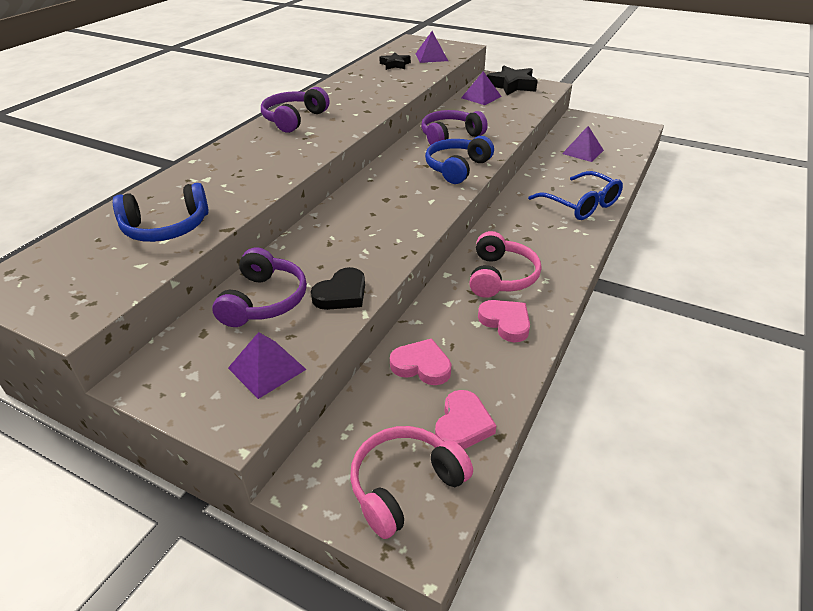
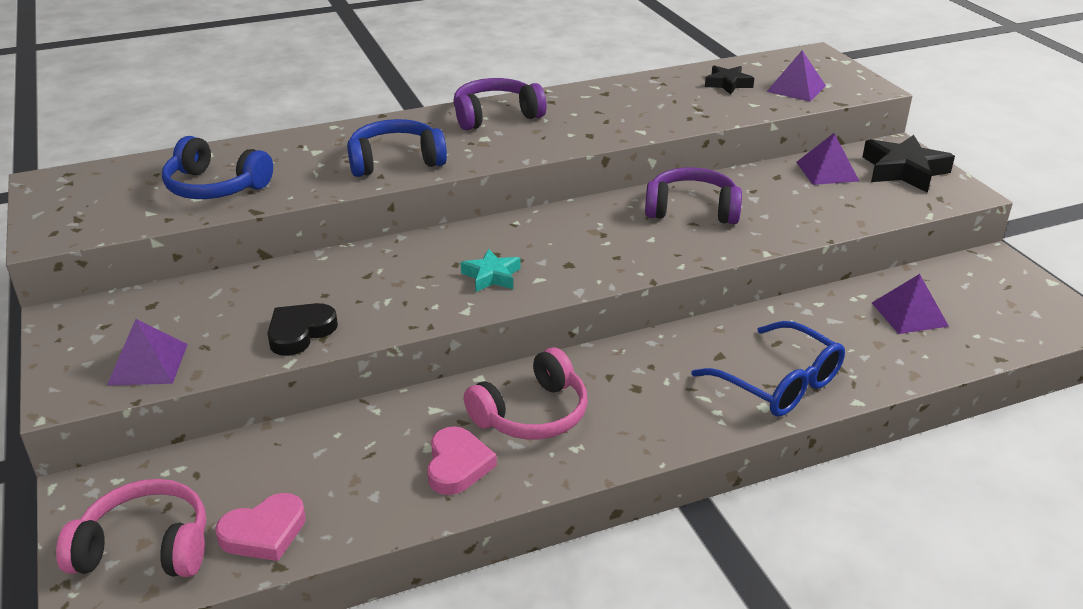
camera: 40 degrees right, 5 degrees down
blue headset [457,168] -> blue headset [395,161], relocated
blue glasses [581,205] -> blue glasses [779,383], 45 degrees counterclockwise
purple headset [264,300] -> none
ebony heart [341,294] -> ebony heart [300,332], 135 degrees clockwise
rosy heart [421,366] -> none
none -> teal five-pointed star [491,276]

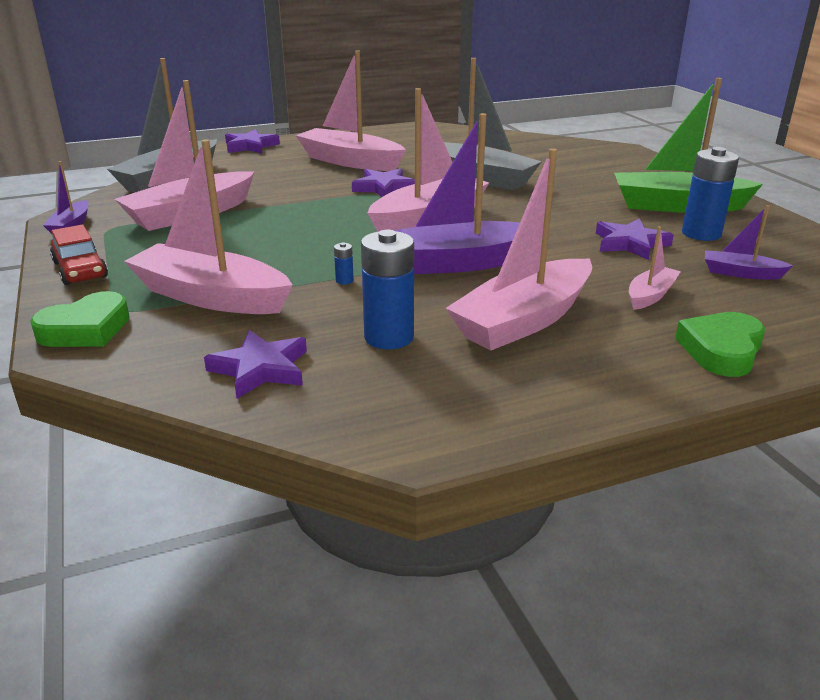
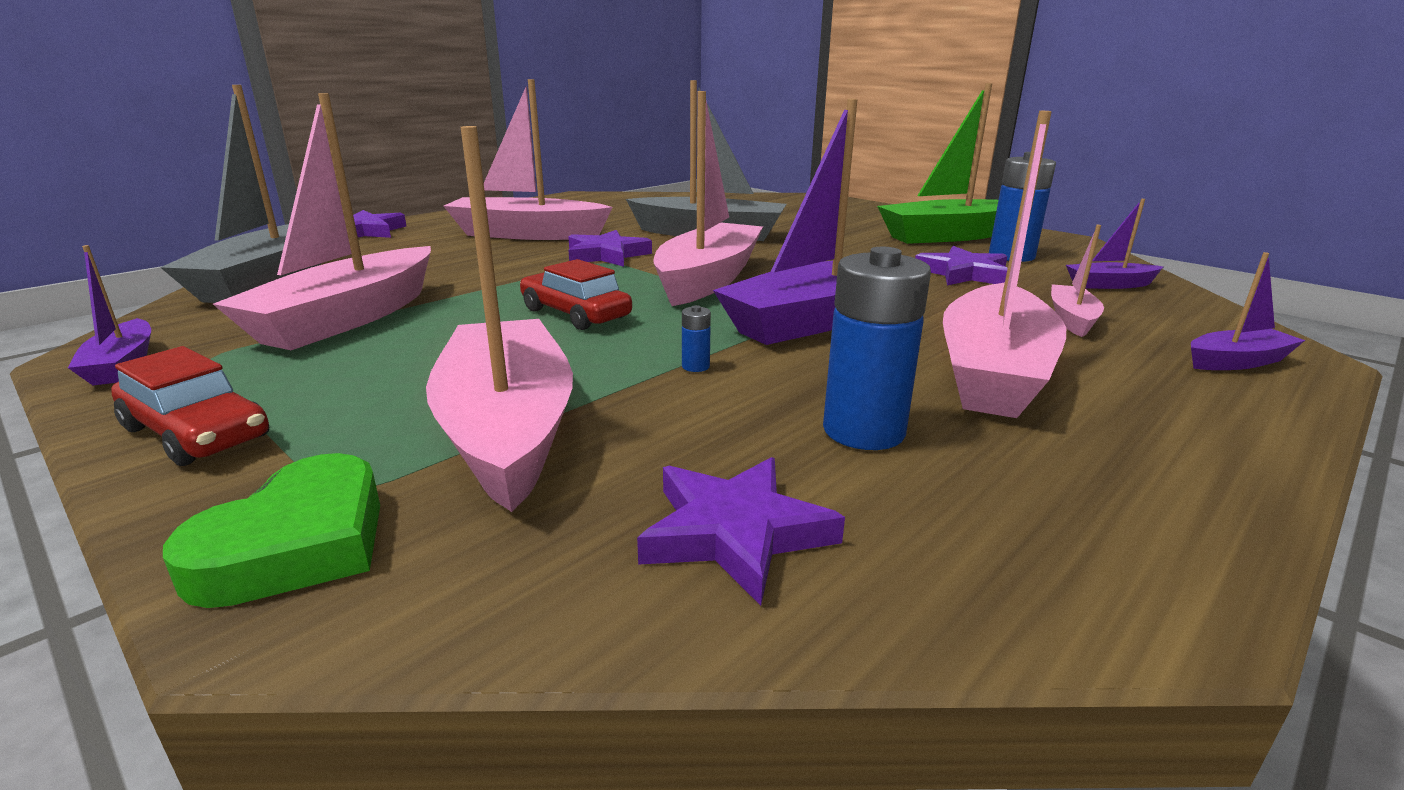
camera: 25 degrees left, 5 degrees down
rosy toy boat [211,297] -> rosy toy boat [508,429], 75 degrees clockwise
green heart [721,350] -> purple toy boat [1237,362]
none -> scarlet toy car [575,314]

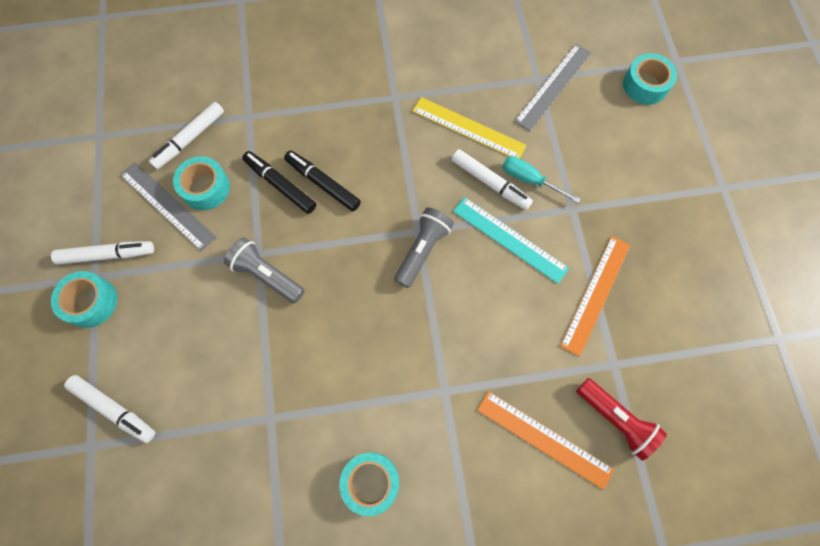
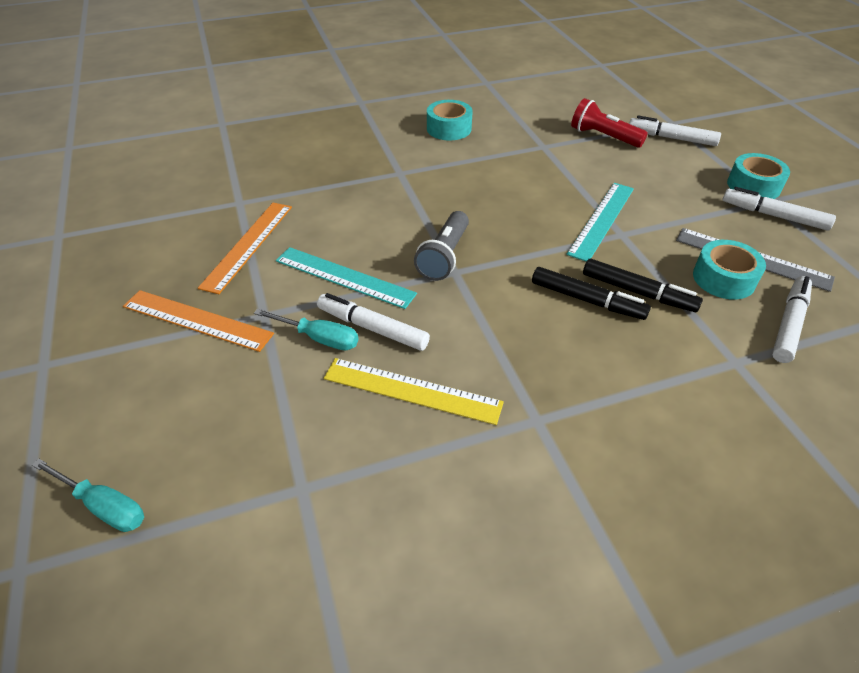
camera: 170 degrees right, 25 degrees down
gray straightedge [553,86] -> none
teal tape [645,85] -> teal screwdriver [104,506]
gray flashlight [266,275] -> teal straightedge [602,220]
pure white marker [107,254] -> pure white marker [774,216], 45 degrees clockwise
scarlet flashlight [615,419] -> scarlet flashlight [603,137], relocated
orange straightedge [544,439] -> orange straightedge [197,320], relocated

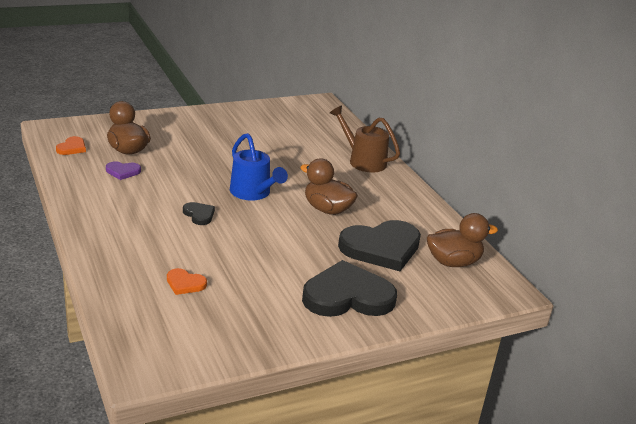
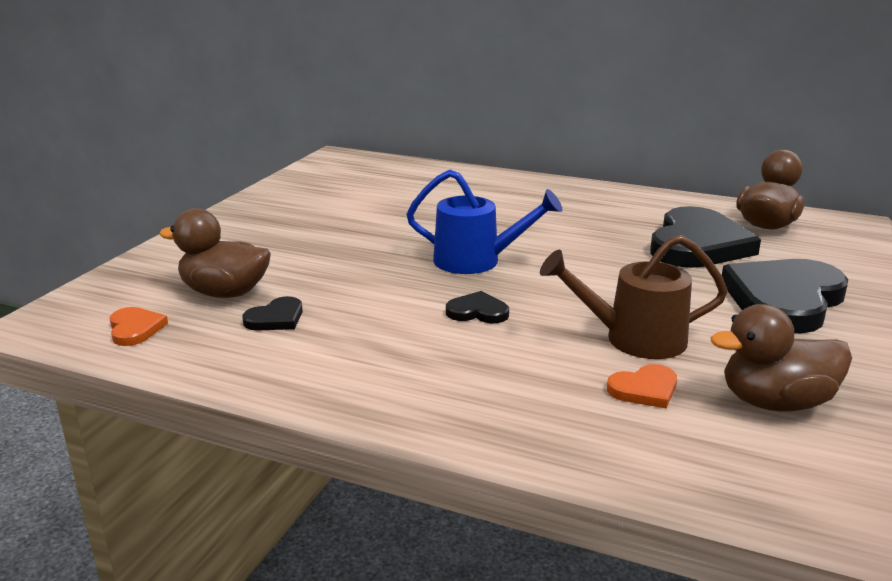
camera: 40 degrees left, 5 degrees down
dark brown watering can [362,160] -> dark brown watering can [633,339], relocated
dark brown duck [327,209] -> dark brown duck [775,402], relocated
purple heart [123,171] -> ebony heart [276,318]

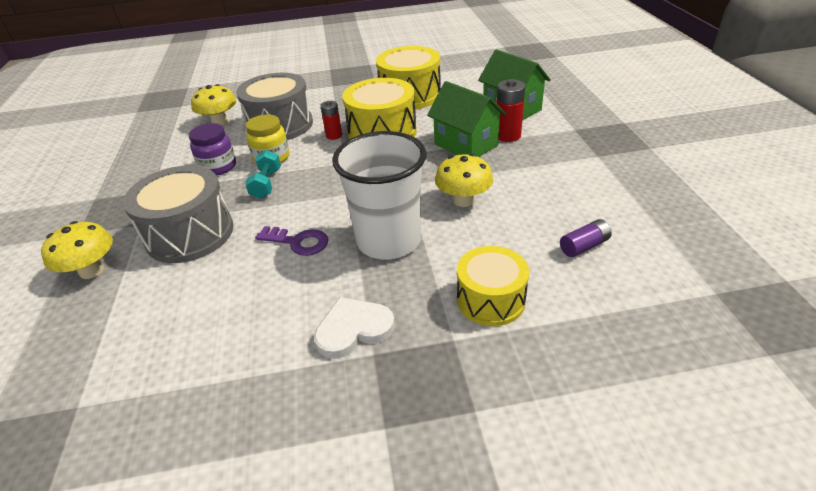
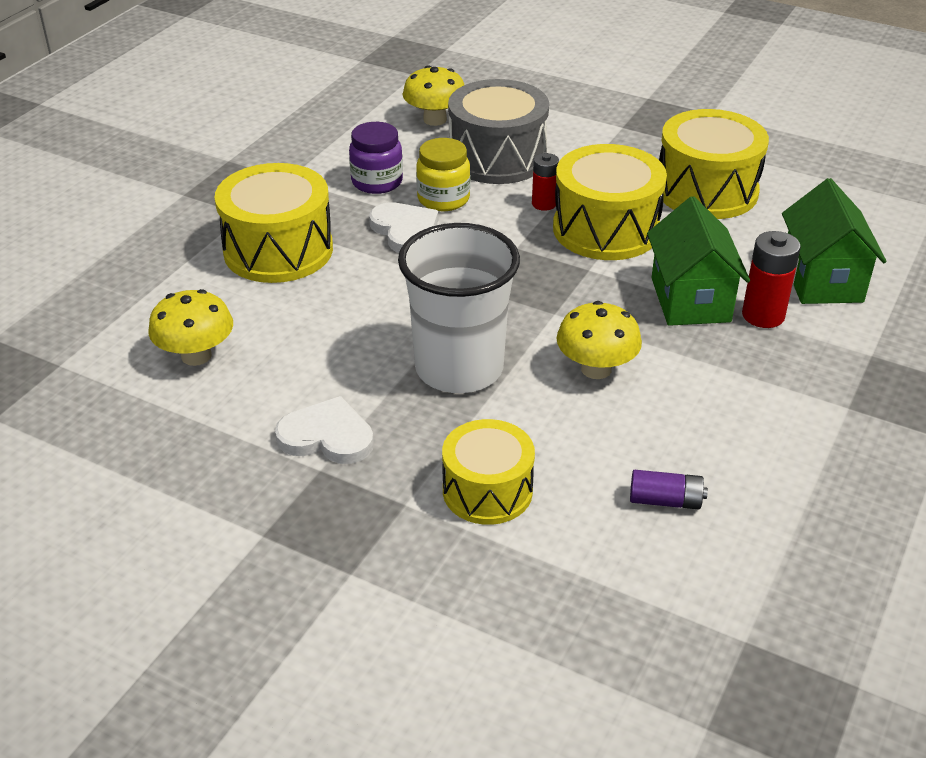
camera: 35 degrees right, 0 degrees up
teal dumbbell [266,184] -> pure white heart [405,231]
gray snare drum [190,234] -> golden snare drum [278,250]
golden fungus [91,270] -> golden fungus [196,355], relocated
purple door key [298,242] -> none

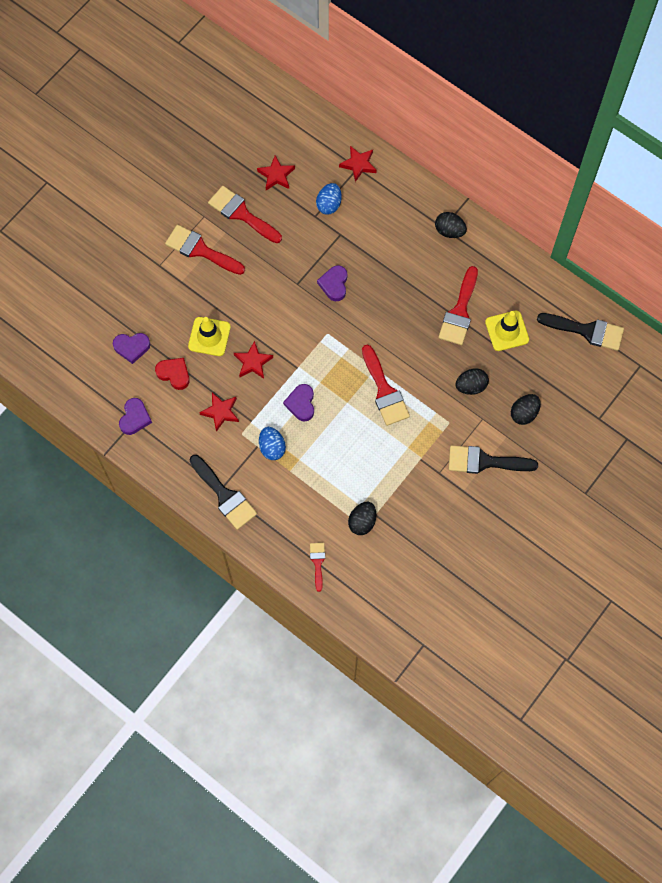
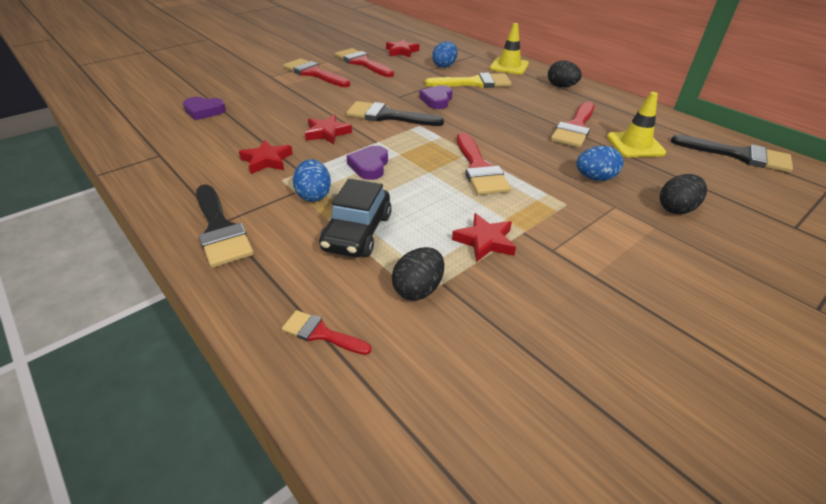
camera: 10 degrees right, 30 degrees down
scarlet five-pointed star [358,164] -> scarlet five-pointed star [485,241], relocated
golden safety cone [209,336] -> golden safety cone [509,66], relocated
scarlet heart [174,374] -> none
ebony toy egg [471,386] -> blue toy egg [595,178]
purple heart [135,418] -> none
ebony paint brush [485,461] -> ebony paint brush [388,116], relocated
scarlet paint brush [318,563] -> scarlet paint brush [321,333], 75 degrees counterclockwise
none -> golden paint brush [474,83]
none -> ebony toy car [357,232]

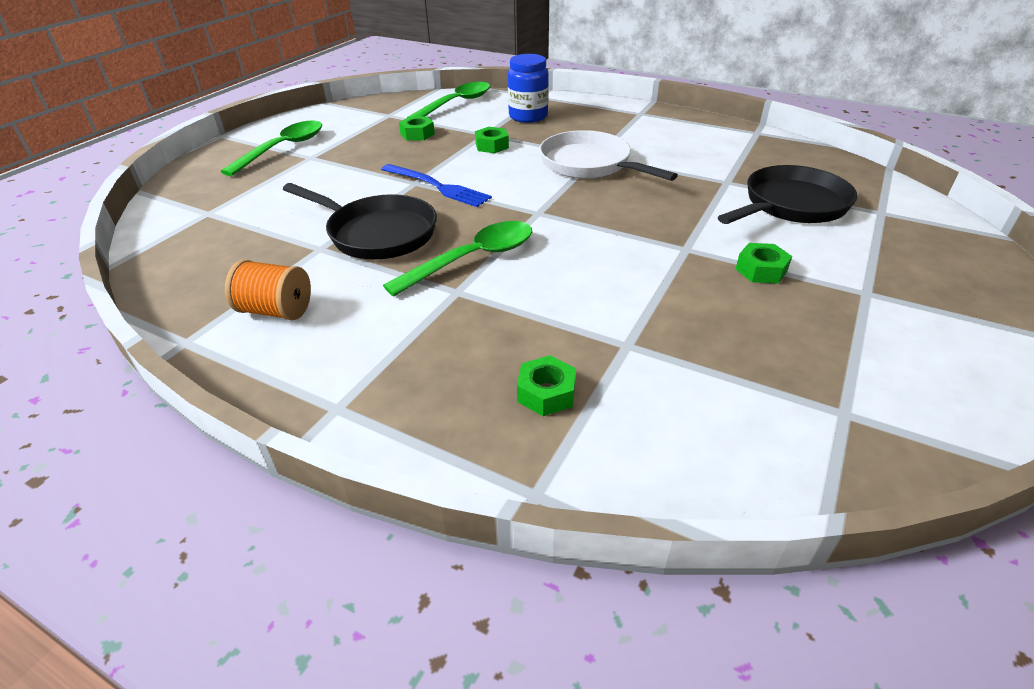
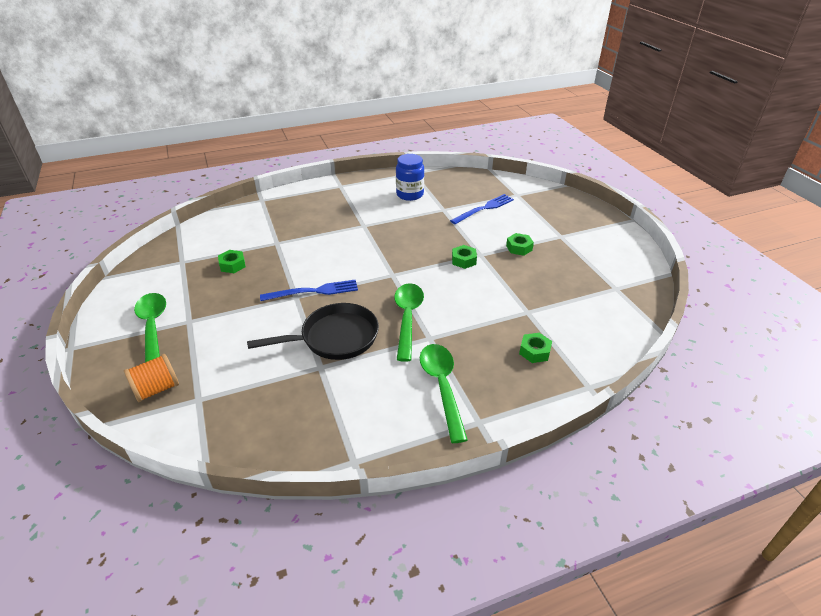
camera: 50 degrees left, 0 degrees up
blue jam jar [528,116] -> blue jam jar [410,194], relocated
green teaspoon [456,104] -> green teaspoon [442,387], relocated
green nut [492,146] -> green nut [463,260], relocated
pure white skillet [589,164] -> none
ebony skillet [791,205] -> blue fork [484,209]
orange bobbin [276,311] -> orange bobbin [157,389], relocated

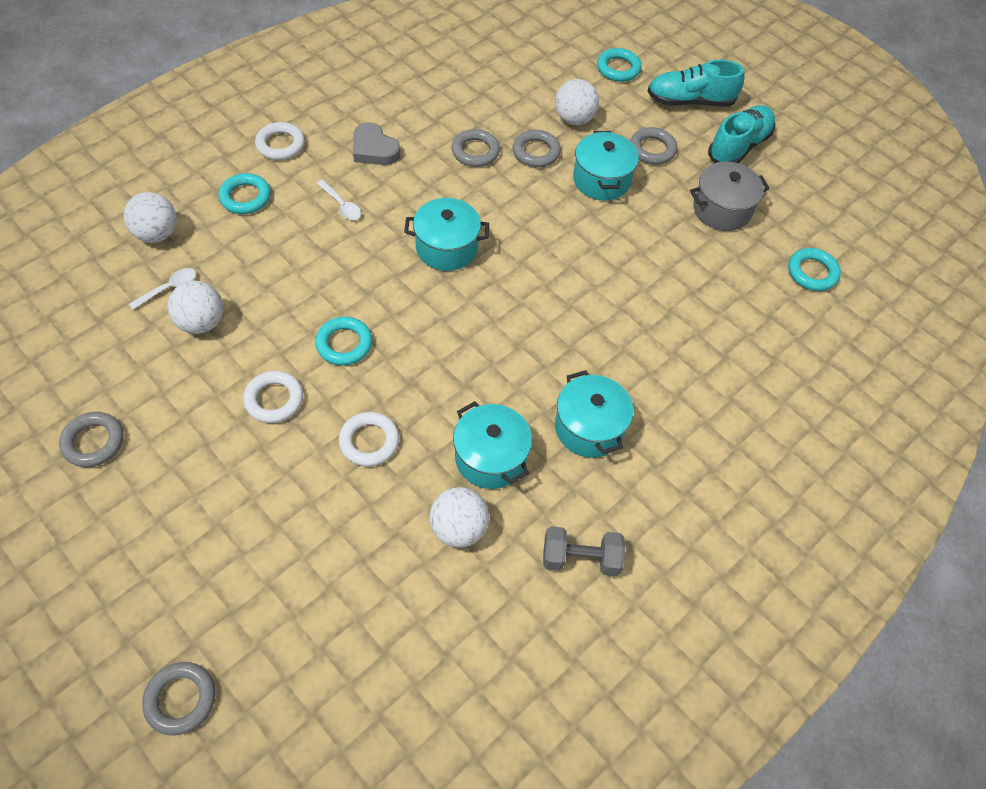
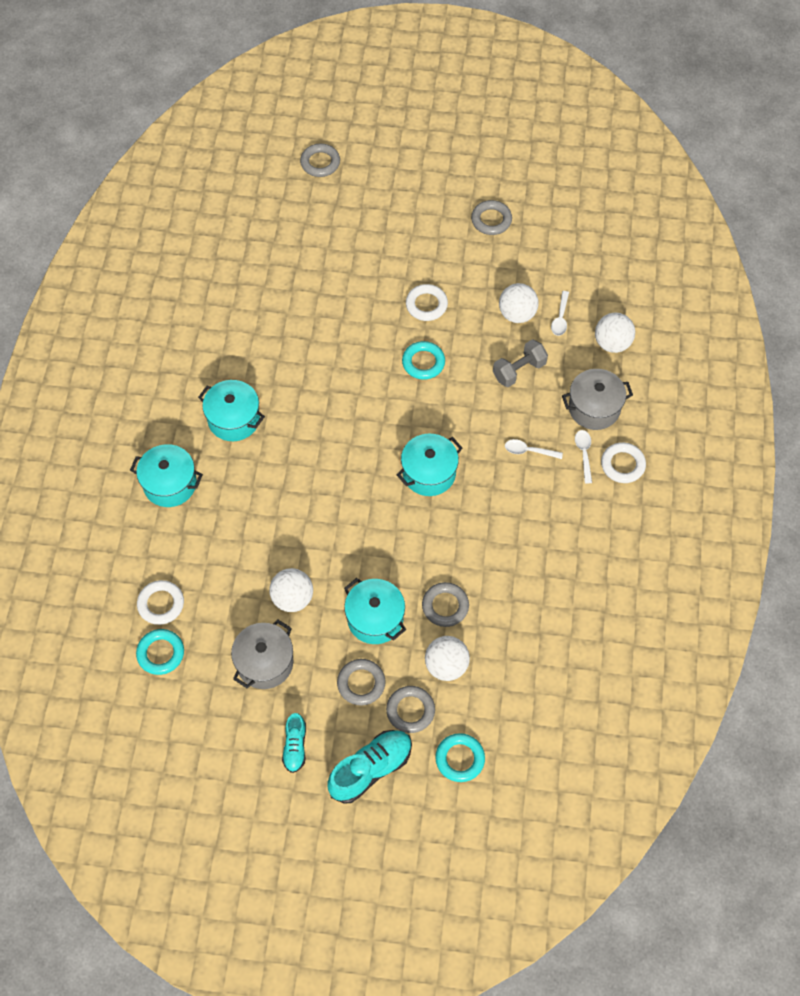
camera: 145 degrees right, 5 degrees up
teal sneaker [739,146] -> teal sneaker [295,746], x0.58
gray heart [374,149] -> none
gray hoop [475,151] -> gray hoop [410,710], relocated
teal hoop [245,197] -> gray stockpot [594,408]
teal stockpot [490,458] -> teal stockpot [170,484], relocated
pure white hoop [369,441] -> pure white hoop [161,604], relocated
pure white play ball [458,528] -> pure white play ball [292,598], relocated
gray dumbbell [580,558] -> gray dumbbell [519,370], relocated
none -> pure white teaspoon [584,454]

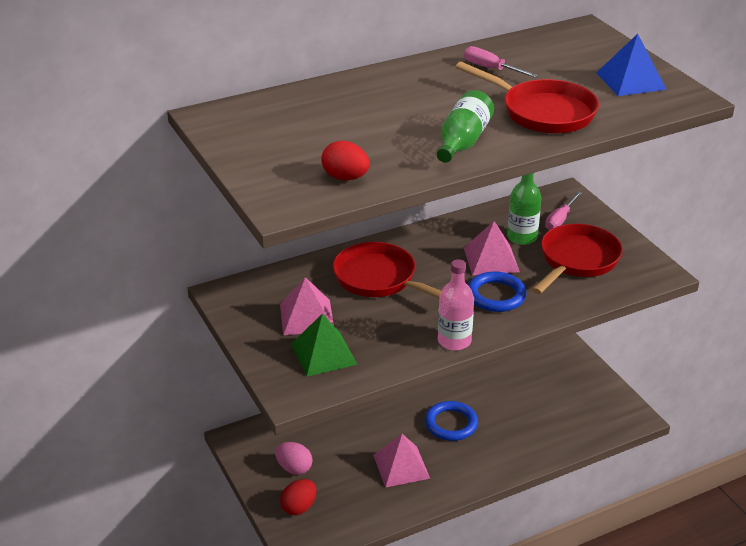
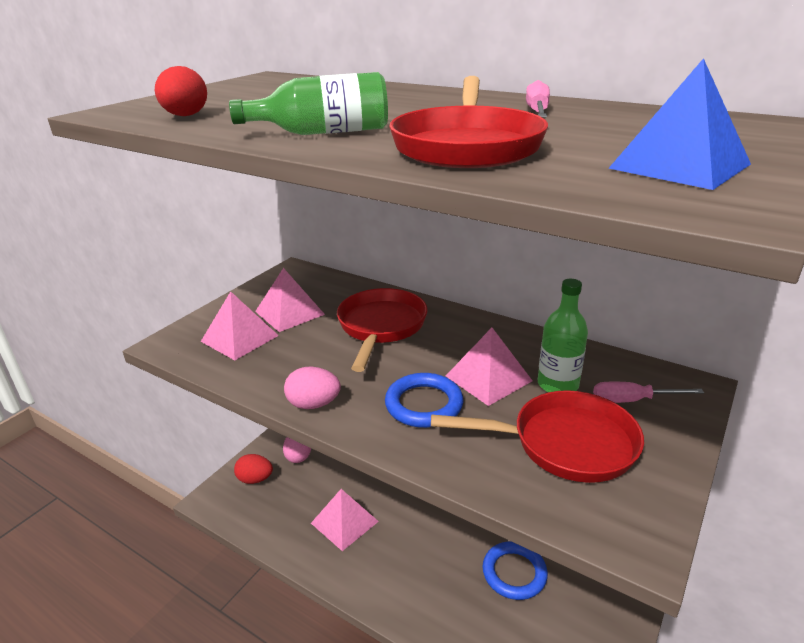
camera: 60 degrees right, 5 degrees down
rosy flask [454,341] -> rosy toy egg [313,404]
green pyramid [323,354] -> rosy pyramid [239,338]
blue hoop [451,424] -> blue hoop [514,573], relocated

